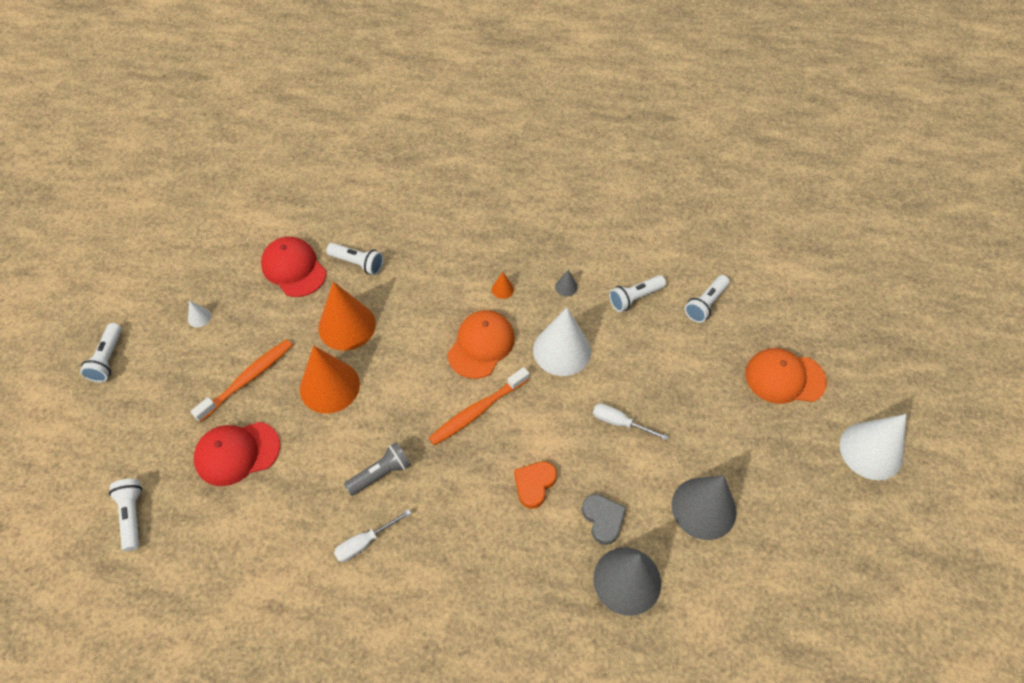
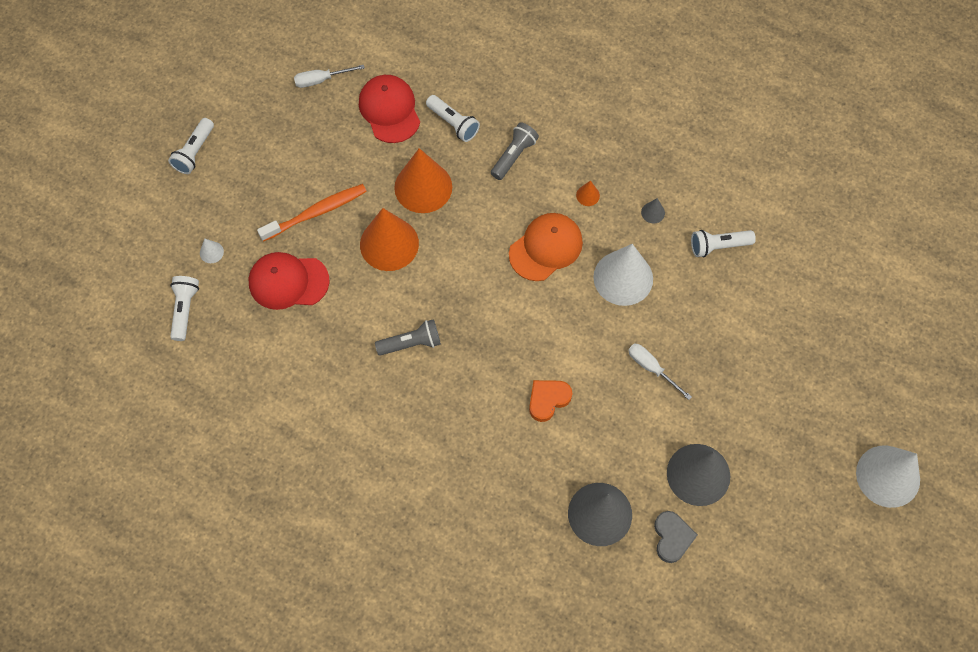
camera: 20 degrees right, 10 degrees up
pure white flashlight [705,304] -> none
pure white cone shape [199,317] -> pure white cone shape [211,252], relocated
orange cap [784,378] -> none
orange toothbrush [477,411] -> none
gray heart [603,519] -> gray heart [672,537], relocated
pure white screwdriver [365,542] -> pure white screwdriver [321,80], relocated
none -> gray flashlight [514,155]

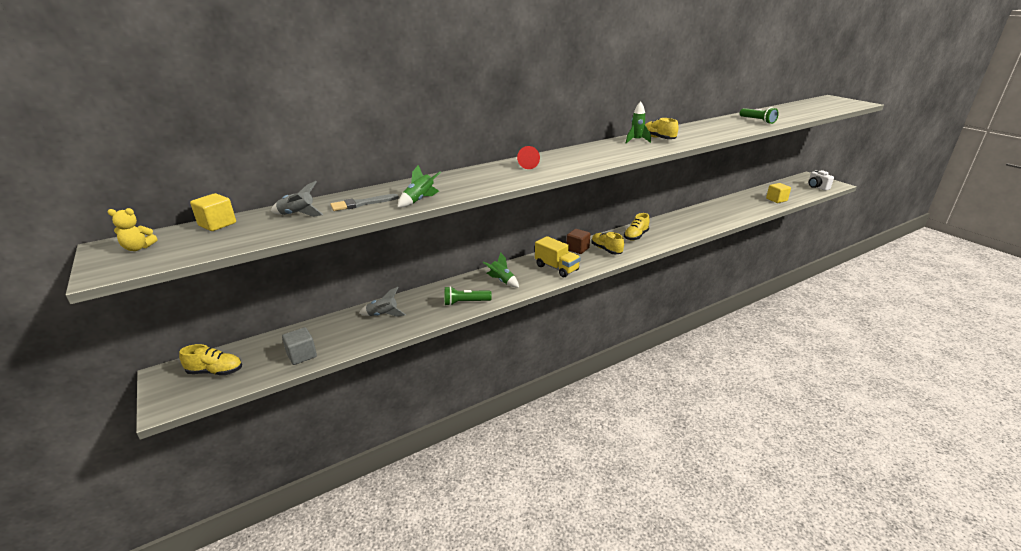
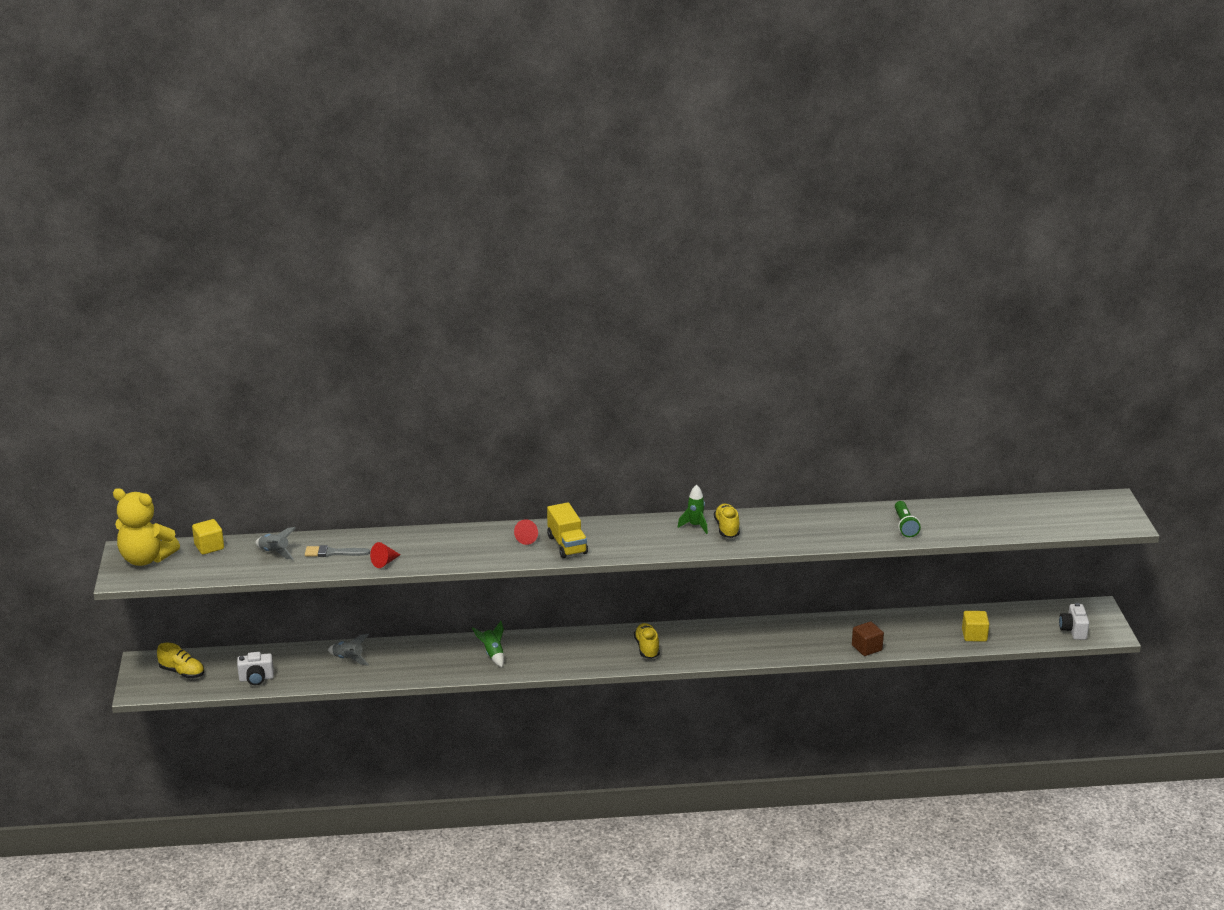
camera: 25 degrees right, 0 degrees up
green toy rocket [419,200] -> scarlet cone shape [384,562]
golden teddy [138,248] -> golden teddy [146,559], x2.27
golden sneaker [636,236] -> none
dark brown block [577,249] -> dark brown block [866,648], relocated
golden lorry [556,268] -> golden lorry [567,545], relocated
green flashlight [465,302] -> none
gray block [302,355] -> pure white compact camera [256,679]

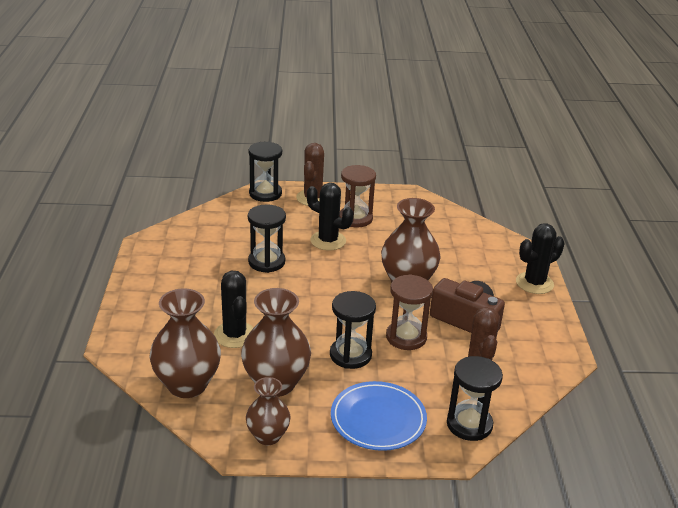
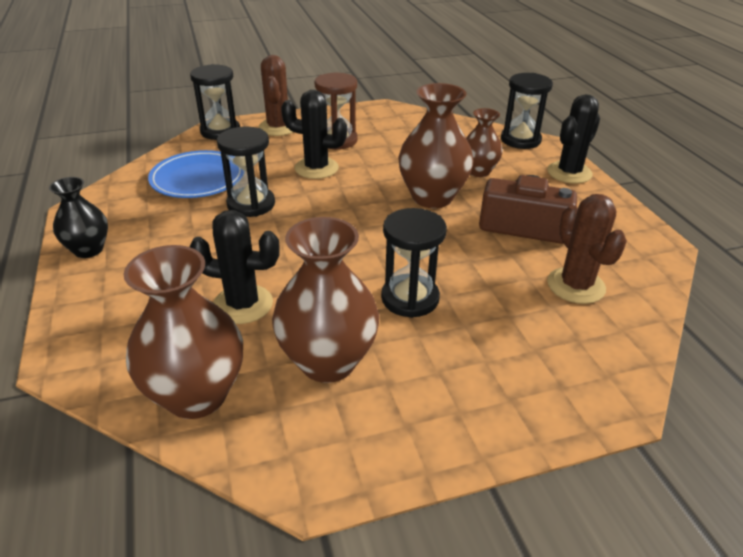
camera: 15 degrees left, 5 degrees up
ebony saguaro cactus [234,335] -> ebony saguaro cactus [243,304], 45 degrees counterclockwise
dark brown sand timer [406,337] -> none
ebony sand timer [469,424] -> ebony sand timer [520,140], relocated
dark brown tall vase [268,436] -> dark brown tall vase [478,171], relocated
blue flat dish [378,419] -> blue flat dish [198,179], relocated
none -> ebony tall vase [88,250]

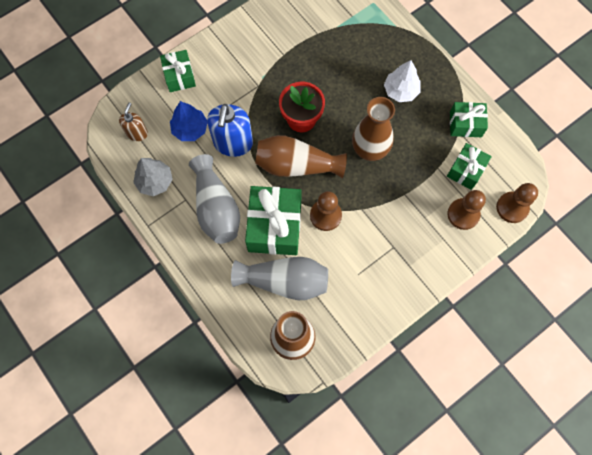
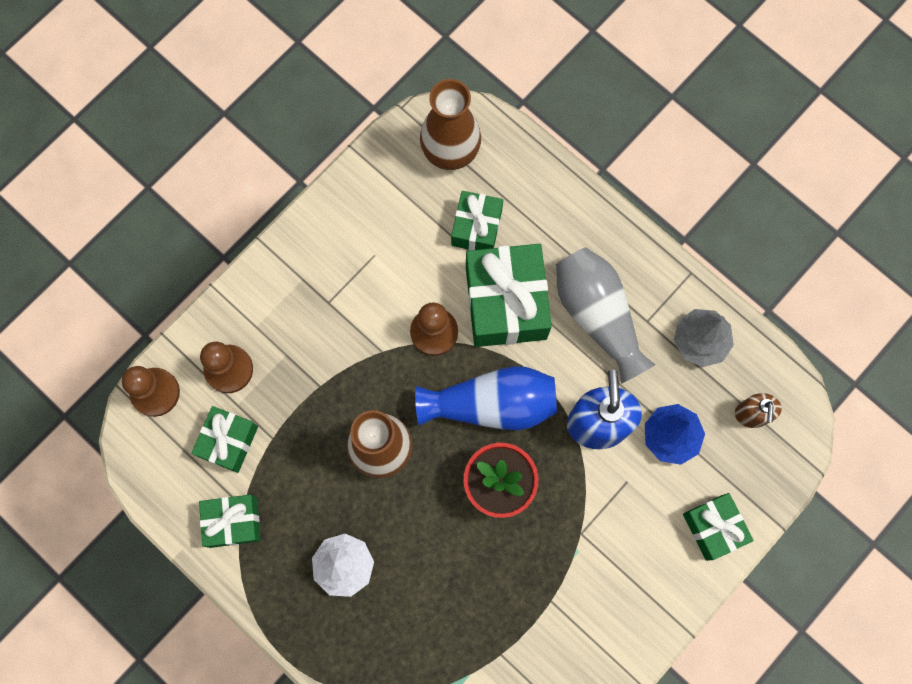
camera: 170 degrees right, 5 degrees up
dark brown tall vase [296,165] -> blue tall vase [491,404]
gray tall vase [284,281] -> green gift [476,227]

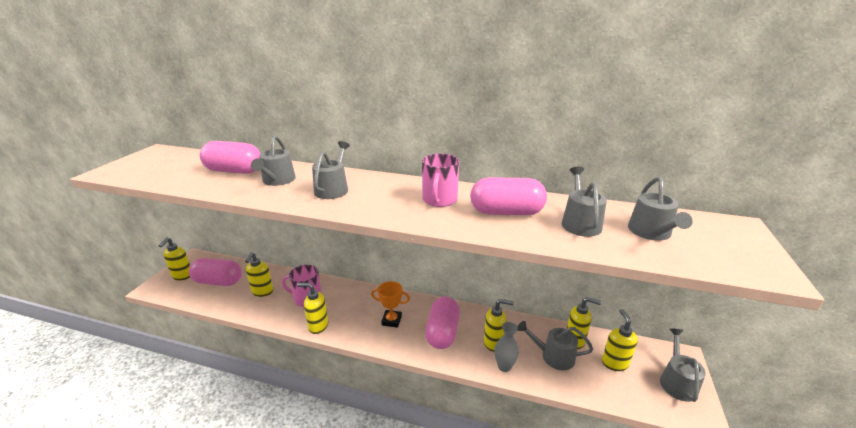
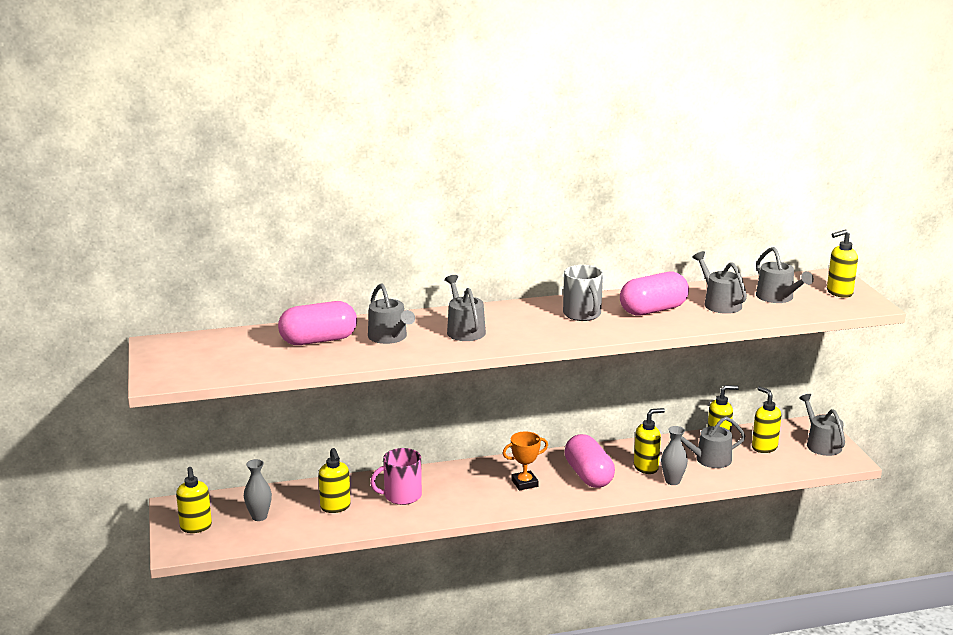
camera: 30 degrees left, 5 degrees down
rosy tea mug [439,200] -> gray tea mug [582,314]
rosy capsule [218,282] -> gray tall vase [259,516]
golden soap pump [318,326] -> golden soap pump [839,293], relocated

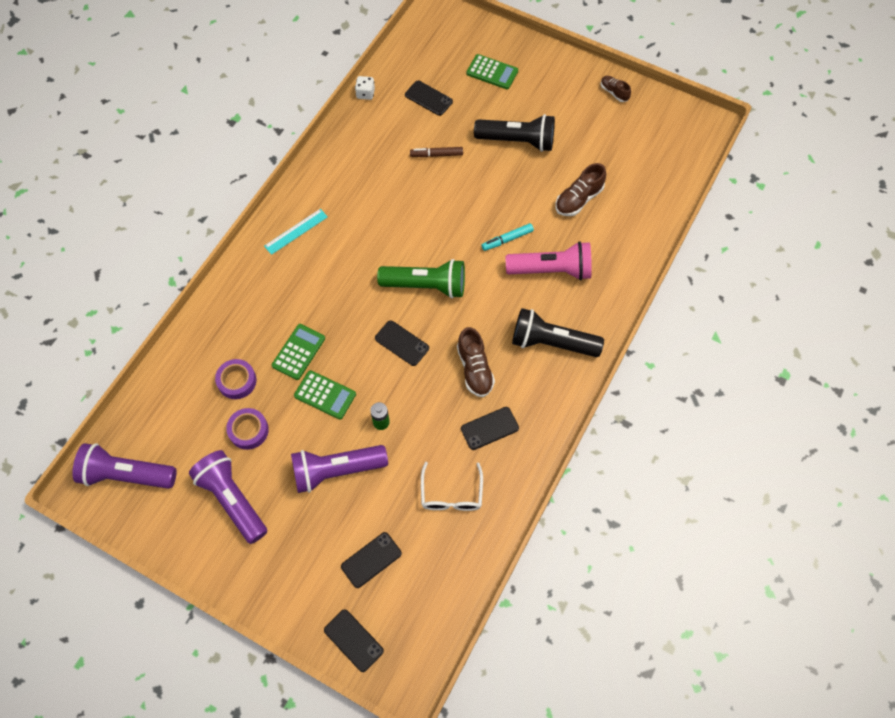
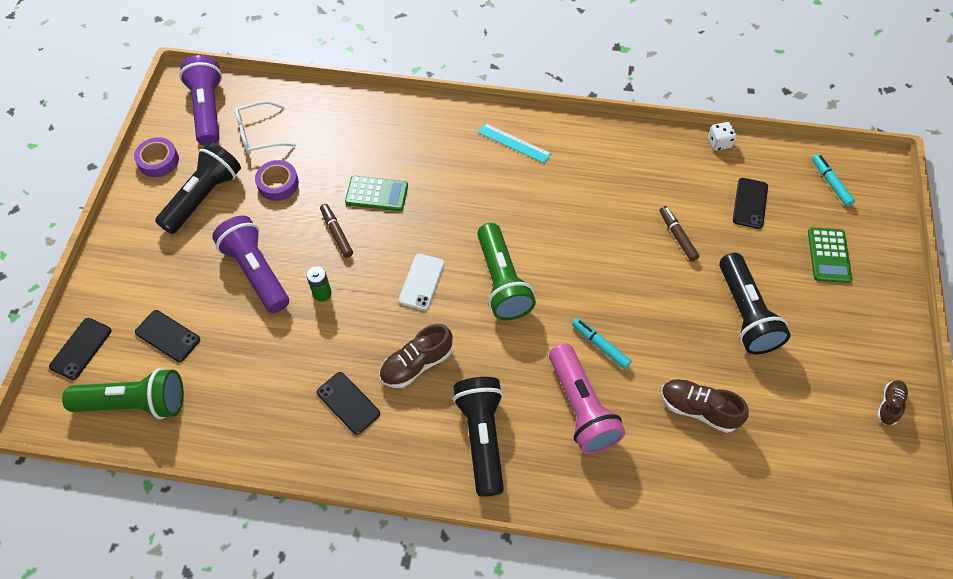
camera: 70 degrees right, 5 degrees down
ebony mobile phone [402,343] -> pure white mobile phone [421,282]
purple tape [237,381] -> purple tape [158,161], relocated
green adding machine [325,395] -> dark brown marker [337,233]
purple flashlight [232,499] -> ebony flashlight [203,197]
pure white glasses [451,494] -> pure white glasses [259,135], relocated
none -> teal marker [830,183]
none -> green flashlight [135,403]

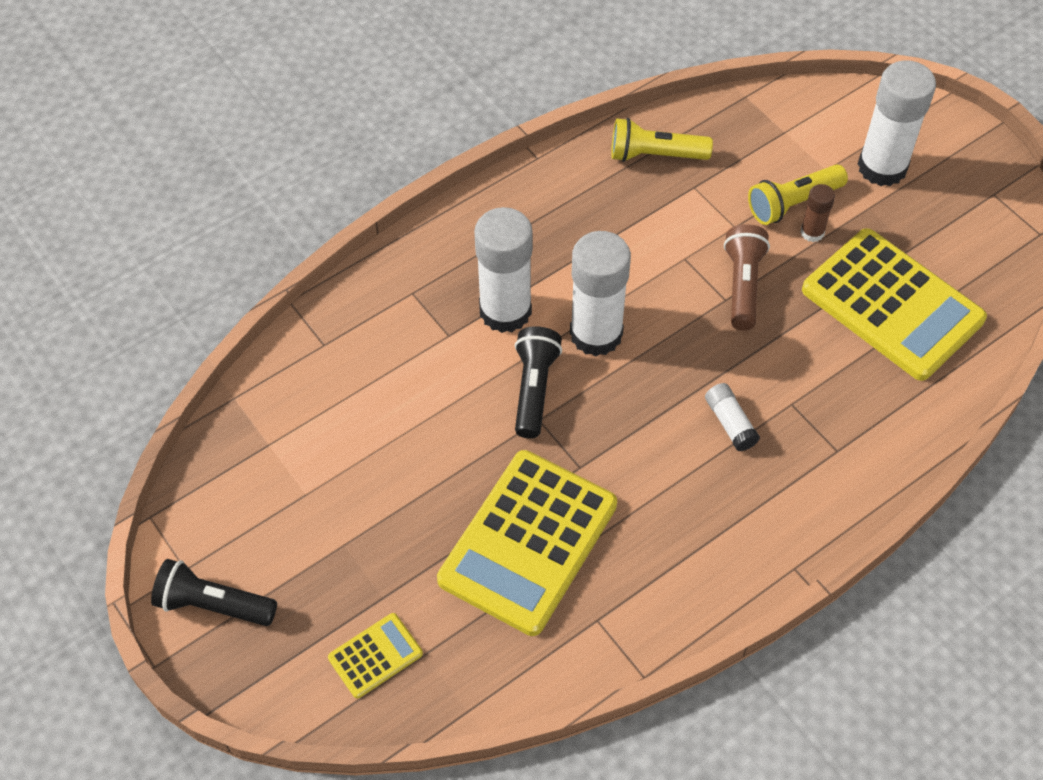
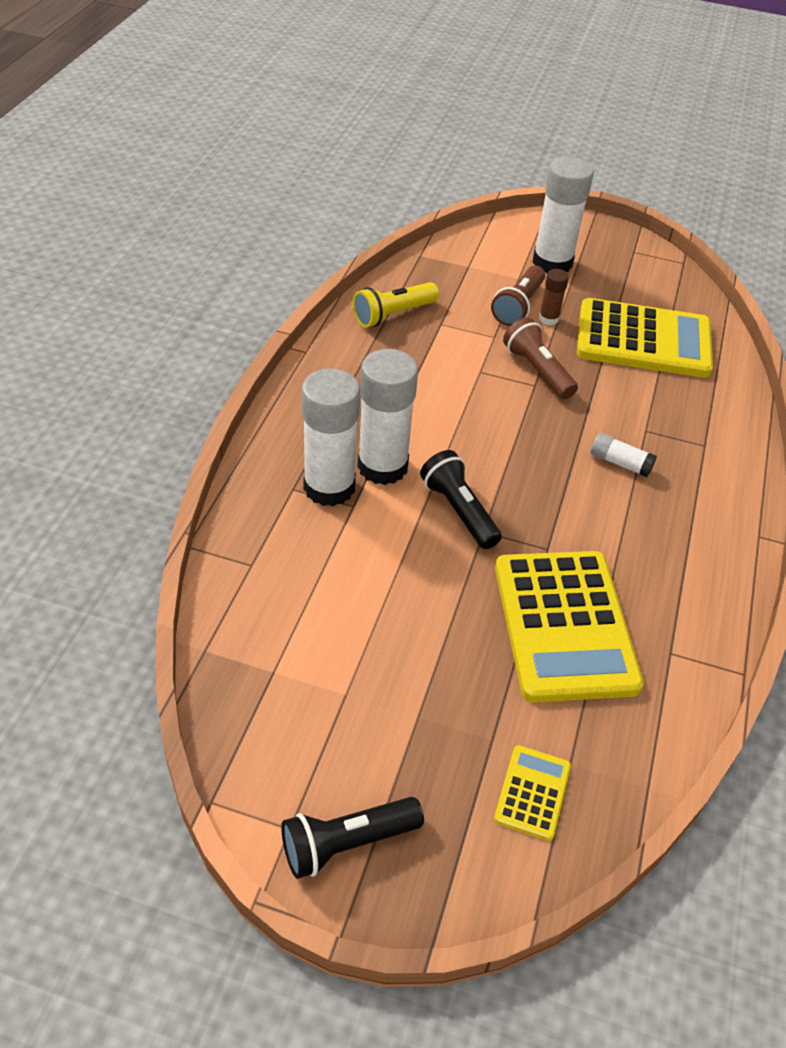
camera: 40 degrees left, 10 degrees down
golden flashlight [793,203] -> dark brown flashlight [518,306]
pure white glue [596,334] -> pure white glue [329,487], relocated

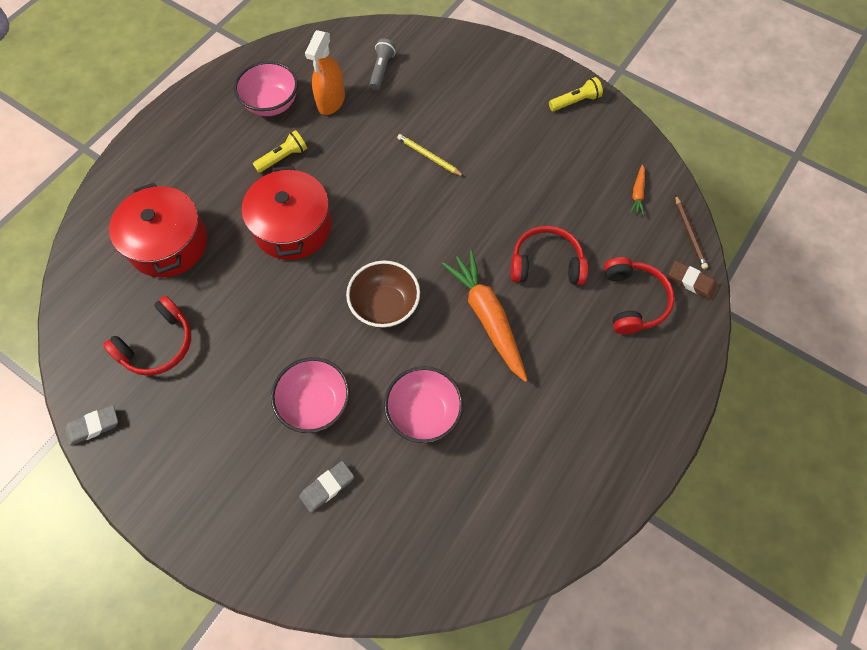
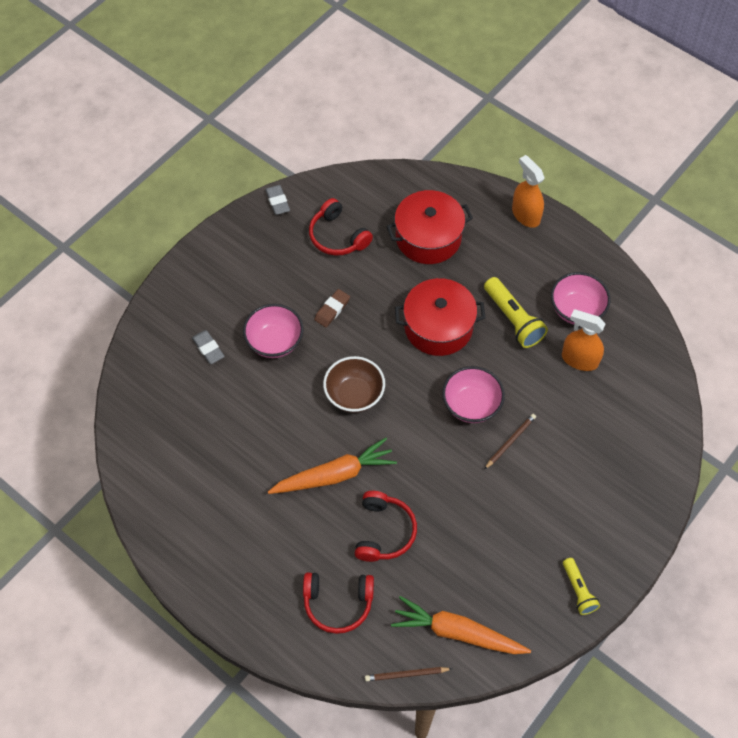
camera: 95 degrees right, 5 degrees down
gray flashlight [381,70] -> none
golden flashlight [283,158] -> golden flashlight [513,319], x1.60
golden pencil [429,157] -> dark brown pencil [510,441]
orange toy carrot [637,193] -> orange toy carrot [457,632], x2.24
dark brown gum eraser [691,282] -> dark brown gum eraser [332,310], relocated
rosy serving bowl [424,412] -> rosy serving bowl [471,405], relocated
none -> orange spray cleaner [525,215]

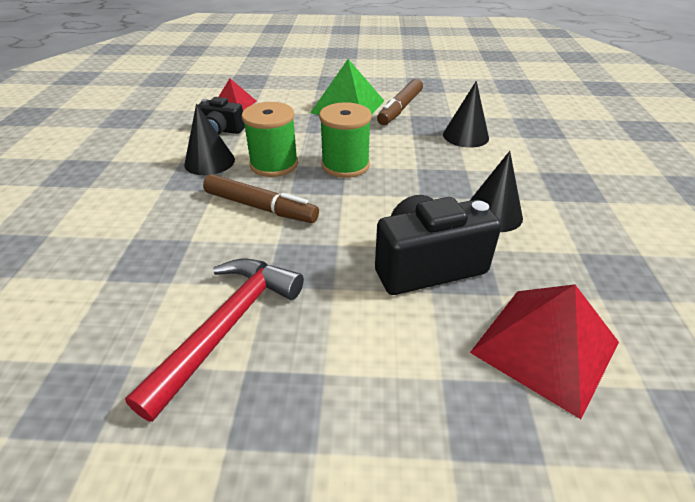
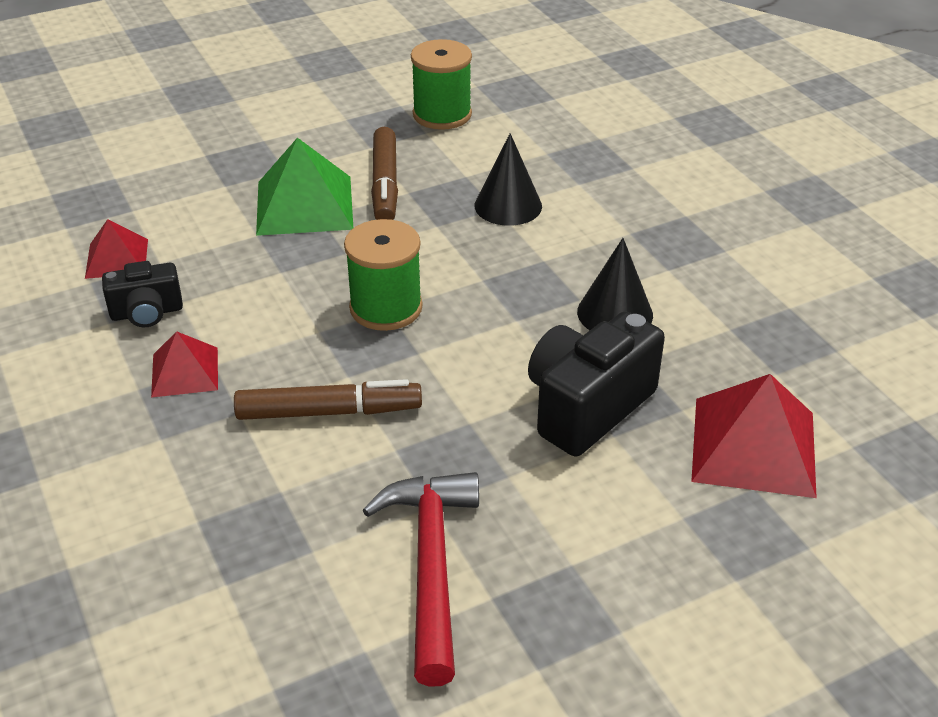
camera: 30 degrees left, 0 degrees up
green bobbin [274,164] -> green bobbin [442,115], relocated
ebony cone shape [209,162] -> scarlet pyramid [185,372]

